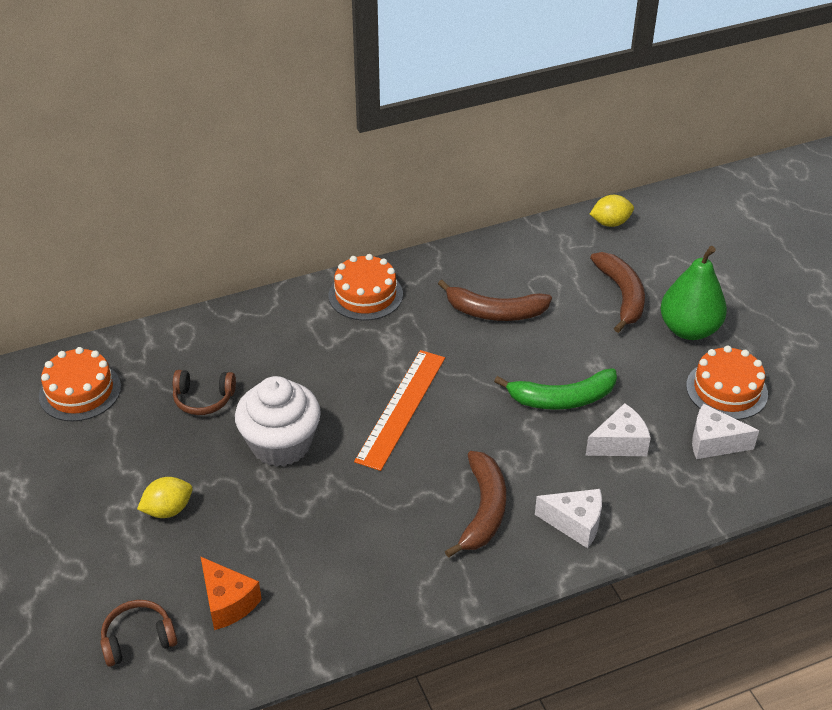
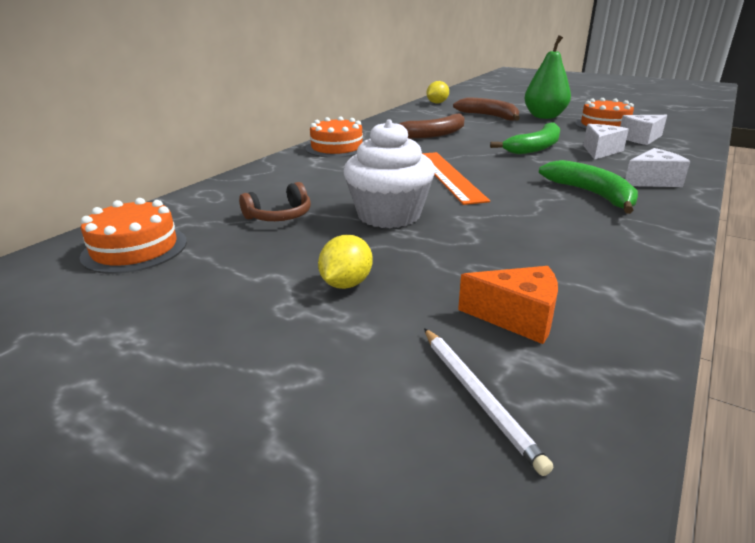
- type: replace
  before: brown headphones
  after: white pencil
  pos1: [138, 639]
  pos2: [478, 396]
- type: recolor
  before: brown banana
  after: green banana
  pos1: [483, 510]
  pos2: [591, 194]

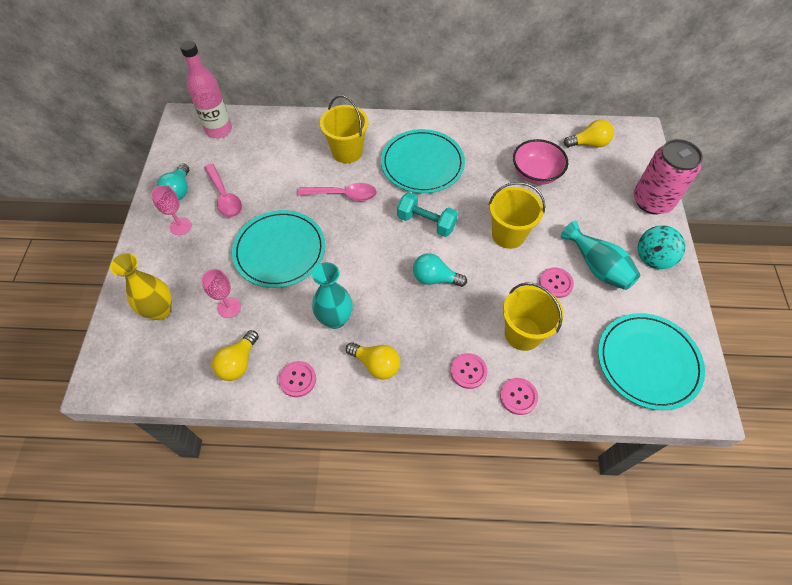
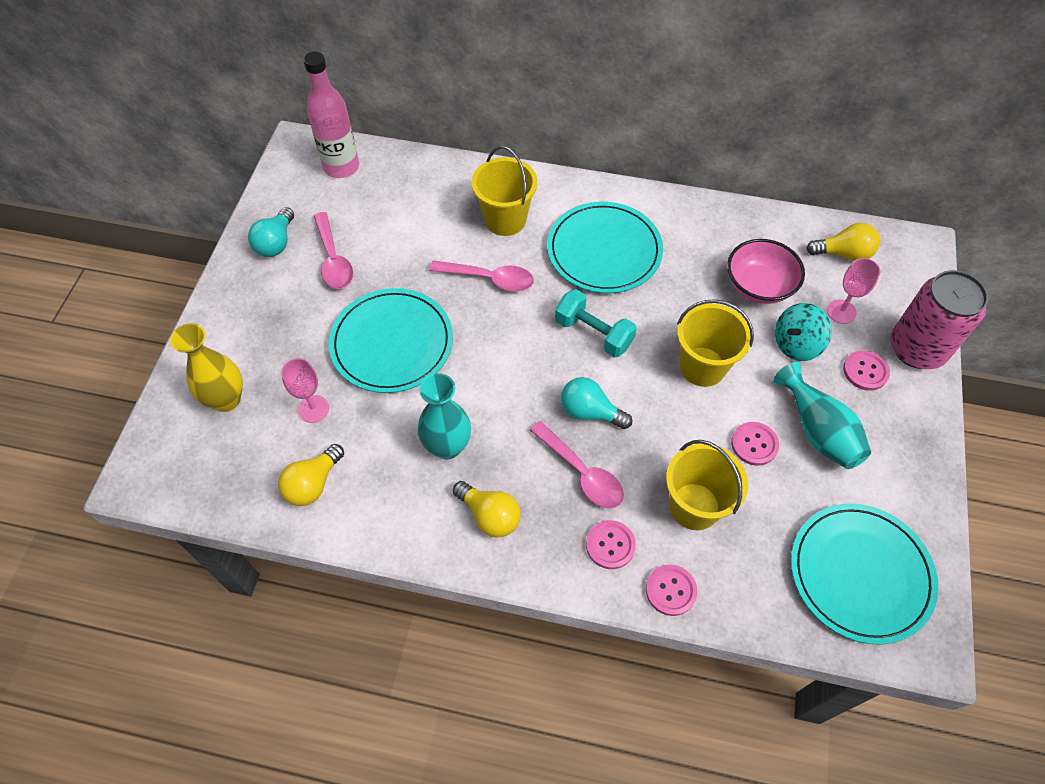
- type: insert
  after: pink spoon
  pos2: [582, 473]
- type: move
  before: turquoise spinning top
  pos1: [654, 256]
  pos2: [796, 344]
- type: move
  before: pink goblet
  pos1: [180, 226]
  pos2: [841, 311]
- type: move
  before: pink button
  pos1: [297, 379]
  pos2: [865, 371]

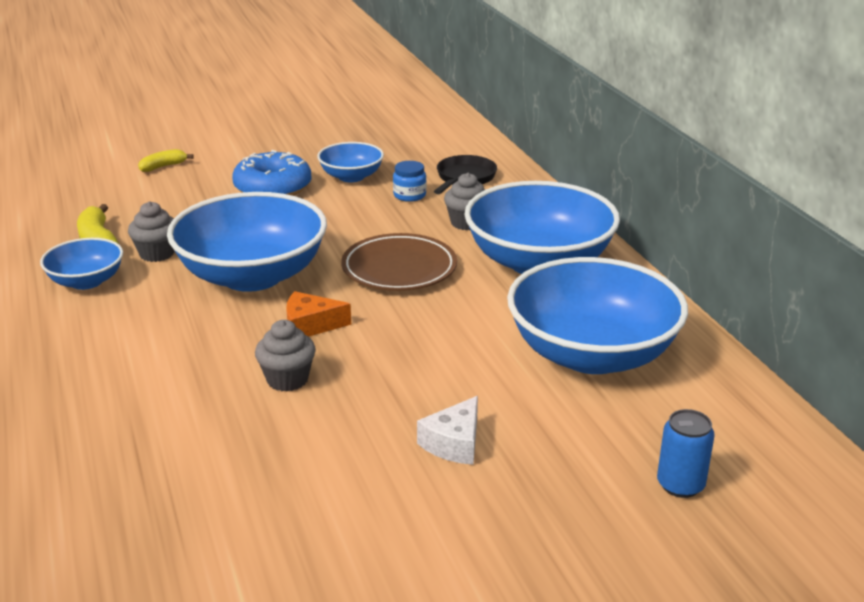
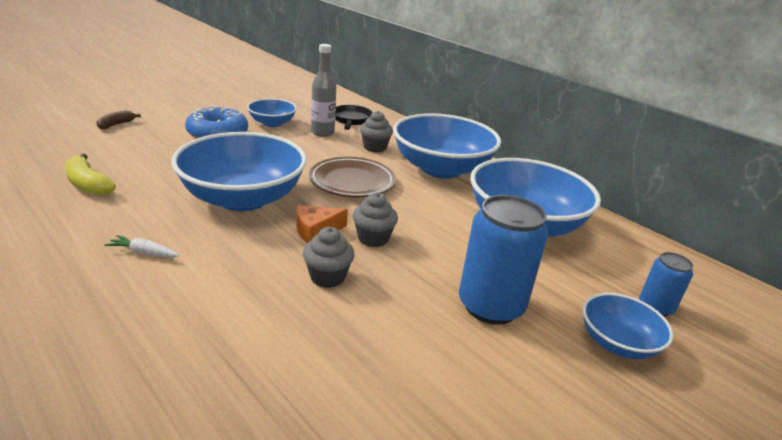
- type: recolor
  before: yellow banana
  after: brown banana
  pos1: [163, 166]
  pos2: [116, 124]
- type: insert
  after: white carrot
  pos2: [143, 253]
- type: replace
  before: blue jar
  after: grey bottle
  pos1: [409, 195]
  pos2: [322, 133]
- type: move
  before: grey cupcake
  pos1: [157, 254]
  pos2: [373, 238]
- type: replace
  before: white cheese
  after: blue can
  pos1: [454, 443]
  pos2: [490, 306]
- type: move
  before: blue bowl
  pos1: [86, 281]
  pos2: [617, 343]

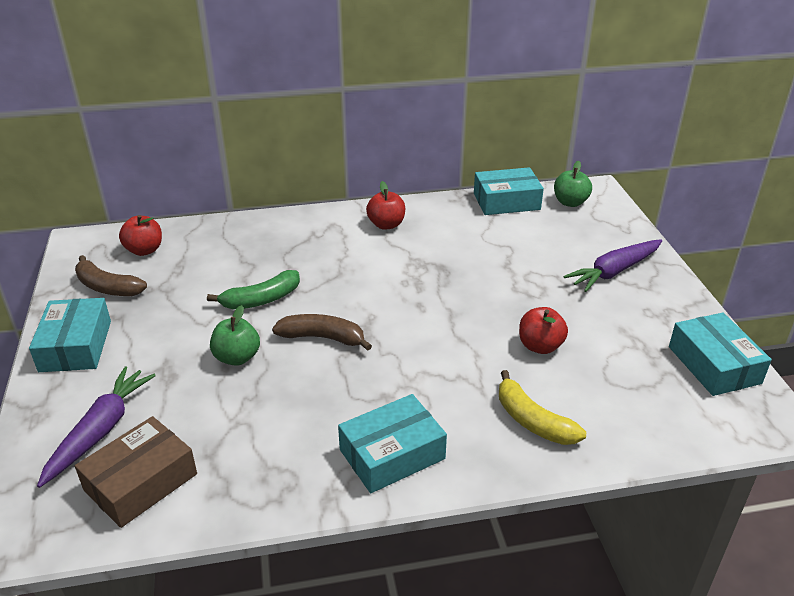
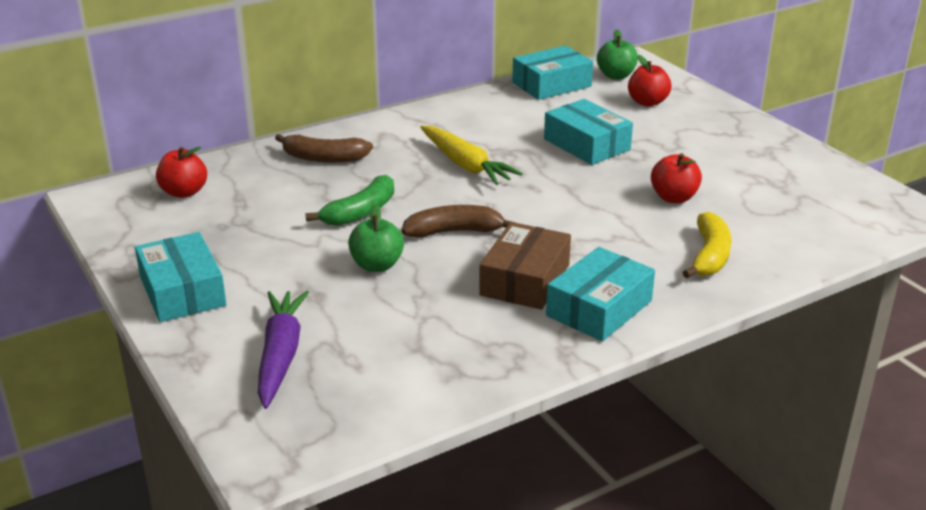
- type: move
  before: brown banana
  pos1: [107, 287]
  pos2: [324, 158]
- type: insert
  after: yellow carrot
  pos2: [465, 165]
- type: move
  before: brown box
  pos1: [141, 482]
  pos2: [525, 280]
- type: move
  before: turquoise box
  pos1: [714, 365]
  pos2: [586, 144]
- type: move
  before: red apple
  pos1: [386, 225]
  pos2: [647, 102]
- type: rotate
  before: yellow banana
  pos1: [533, 421]
  pos2: [709, 256]
  turn: -105
- type: delete
  before: purple carrot
  pos1: [614, 271]

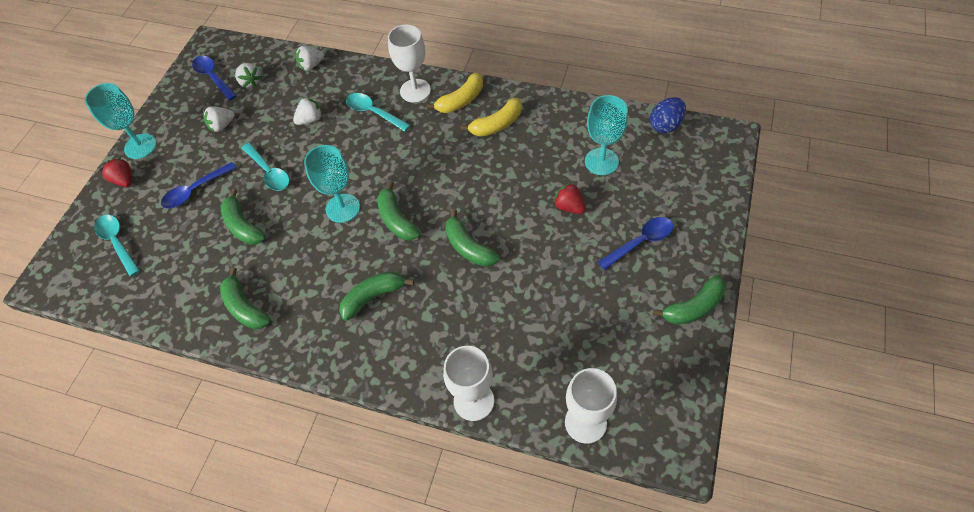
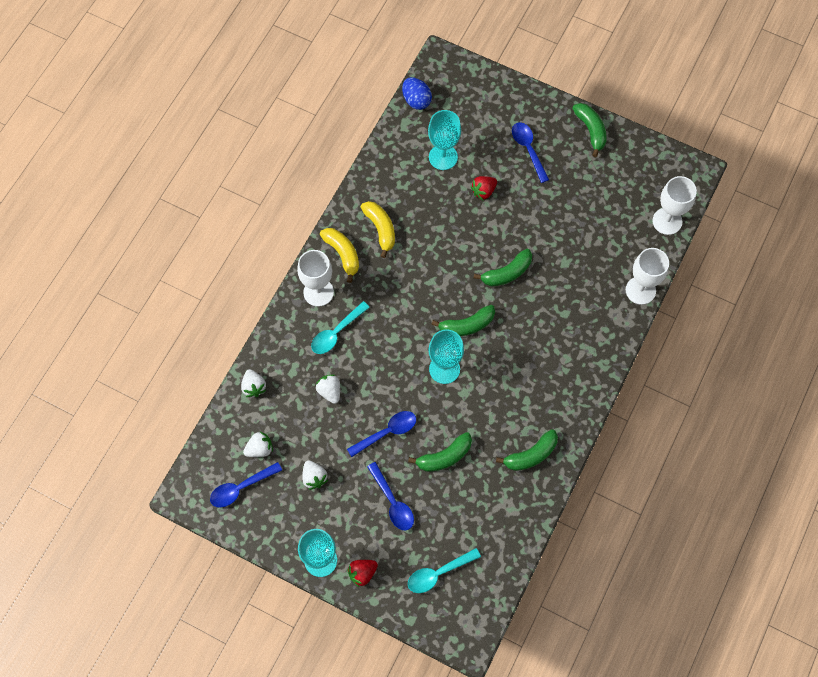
- type: recolor
  before: turquoise spoon
  after: blue spoon
  pos1: [269, 172]
  pos2: [387, 432]
- type: delete
  before: green banana
  pos1: [373, 297]

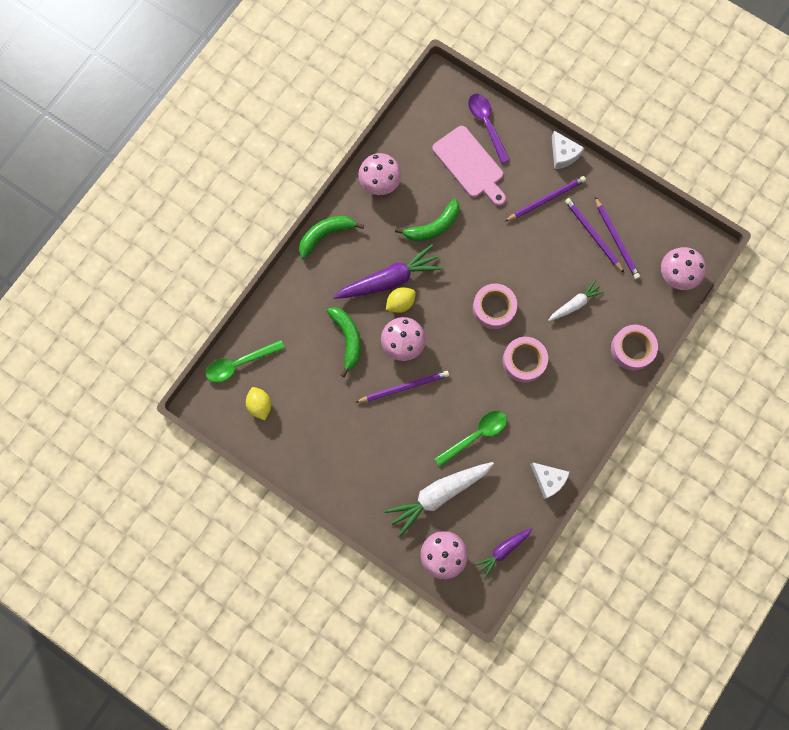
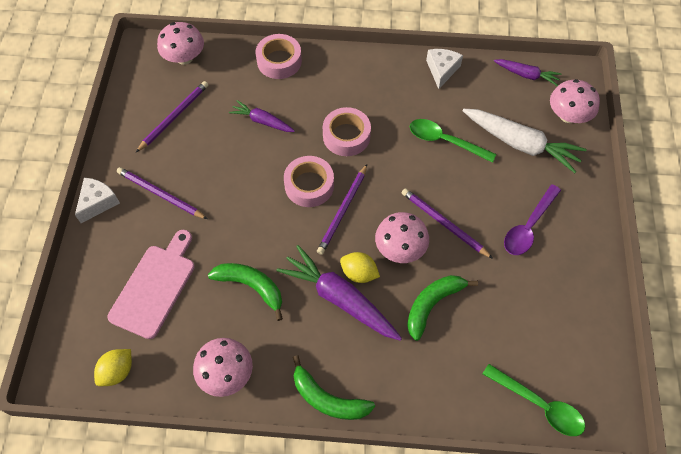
- type: move
  before: yellow lemon
  pos1: [260, 405]
  pos2: [117, 371]
- type: recolor
  before: white carrot
  after: purple carrot
  pos1: [575, 304]
  pos2: [262, 121]
- type: move
  before: purple pencil
  pos1: [593, 235]
  pos2: [343, 211]
- type: move
  before: purple spoon
  pos1: [486, 124]
  pos2: [528, 227]

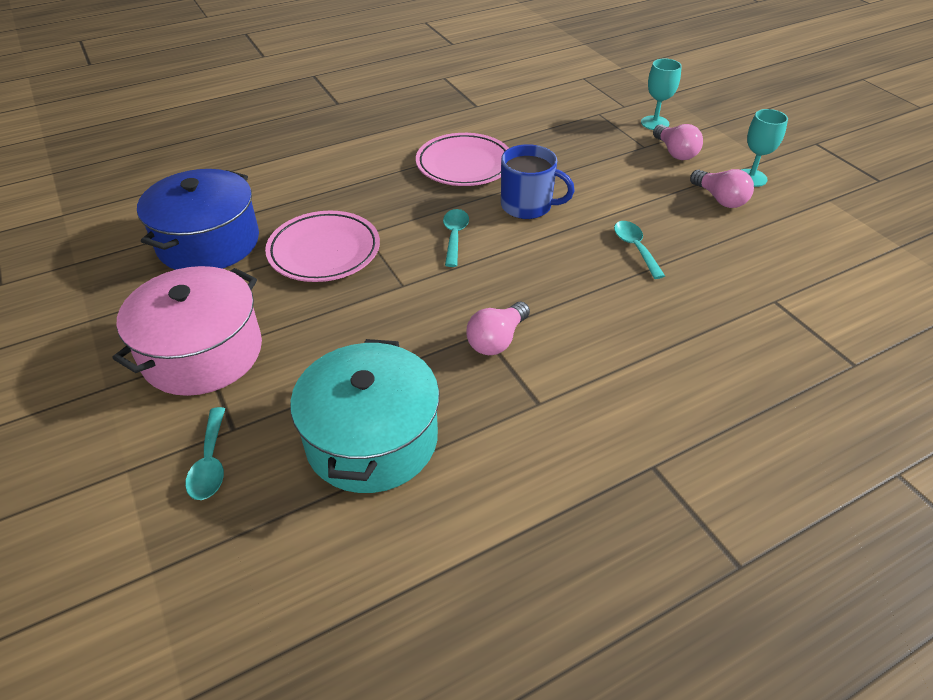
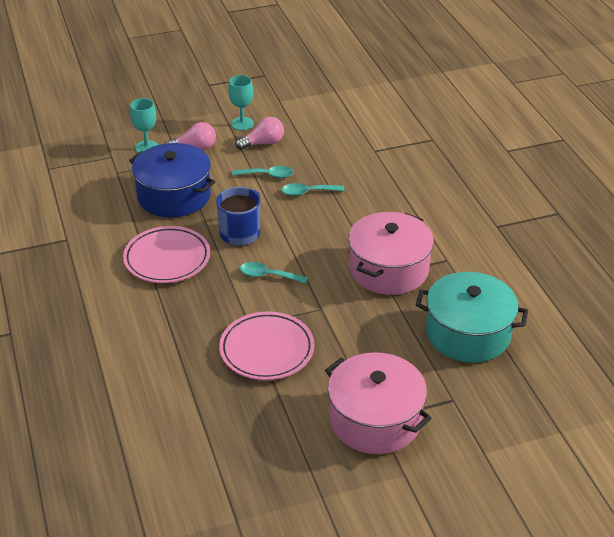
- type: move
  before: blue pot
  pos1: [208, 242]
  pos2: [174, 196]
- type: move
  before: turquoise spoon
  pos1: [210, 463]
  pos2: [268, 175]
- type: replace
  before: pink light bulb
  after: pink pot
  pos1: [497, 340]
  pos2: [388, 269]

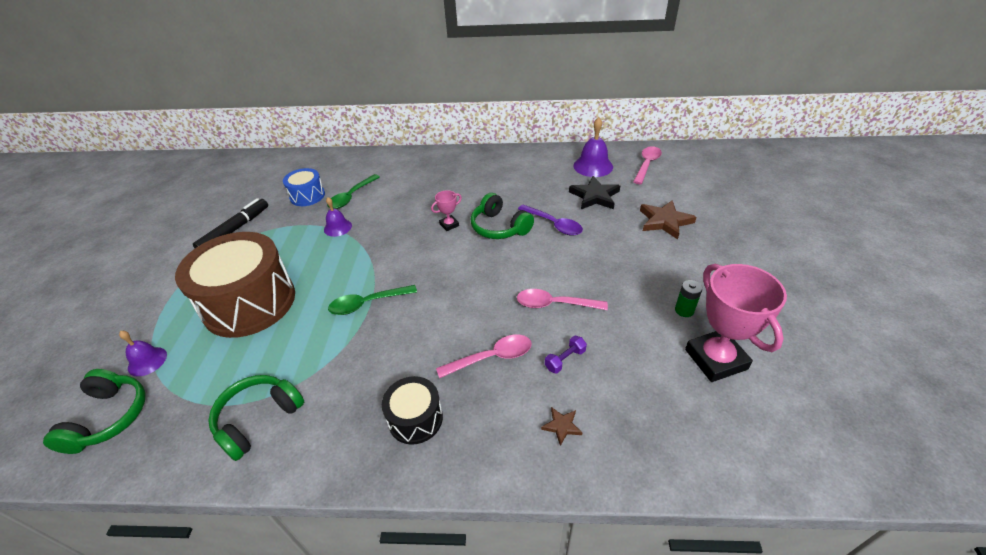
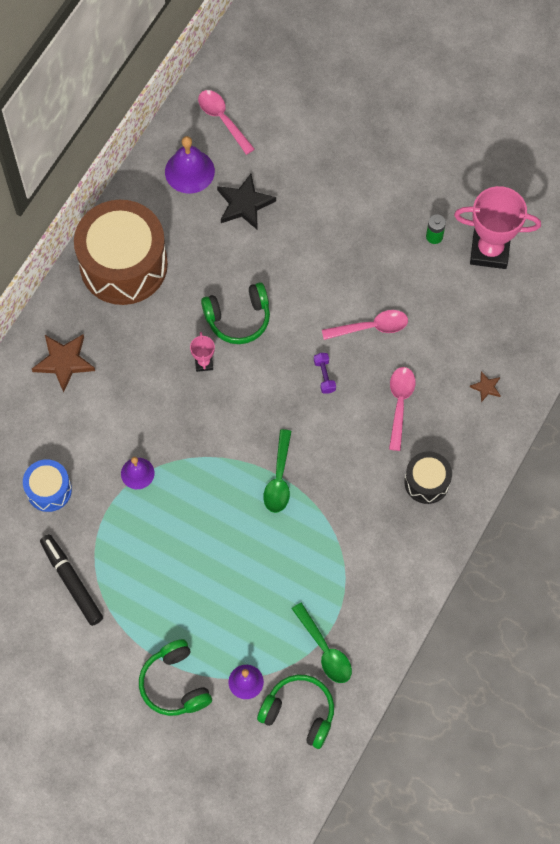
- type: move
  before: brown star
  pos1: [664, 221]
  pos2: [64, 362]
- type: move
  before: brown drum
  pos1: [249, 303]
  pos2: [123, 265]
- type: move
  before: green headphones
  pos1: [258, 419]
  pos2: [175, 684]
- type: move
  before: green spoon
  pos1: [351, 196]
  pos2: [325, 649]
- type: move
  before: purple dumbbell
  pos1: [565, 359]
  pos2: [324, 376]
- type: rotate
  before: pink spoon
  pos1: [554, 304]
  pos2: [371, 327]
  turn: -135
- type: delete
  before: purple spoon
  pos1: [553, 224]

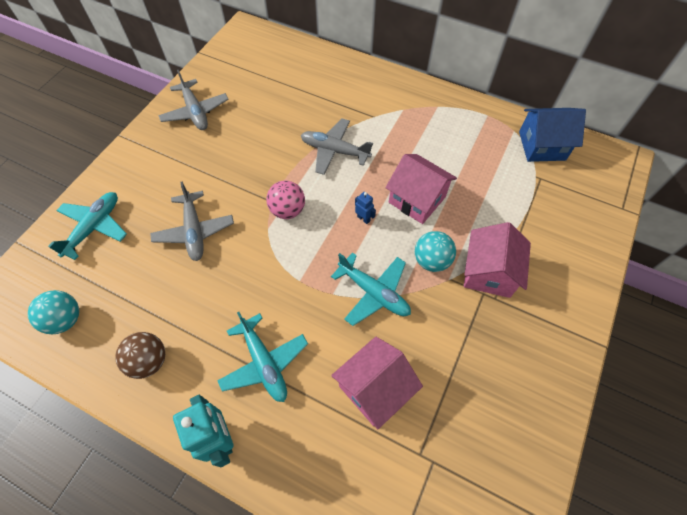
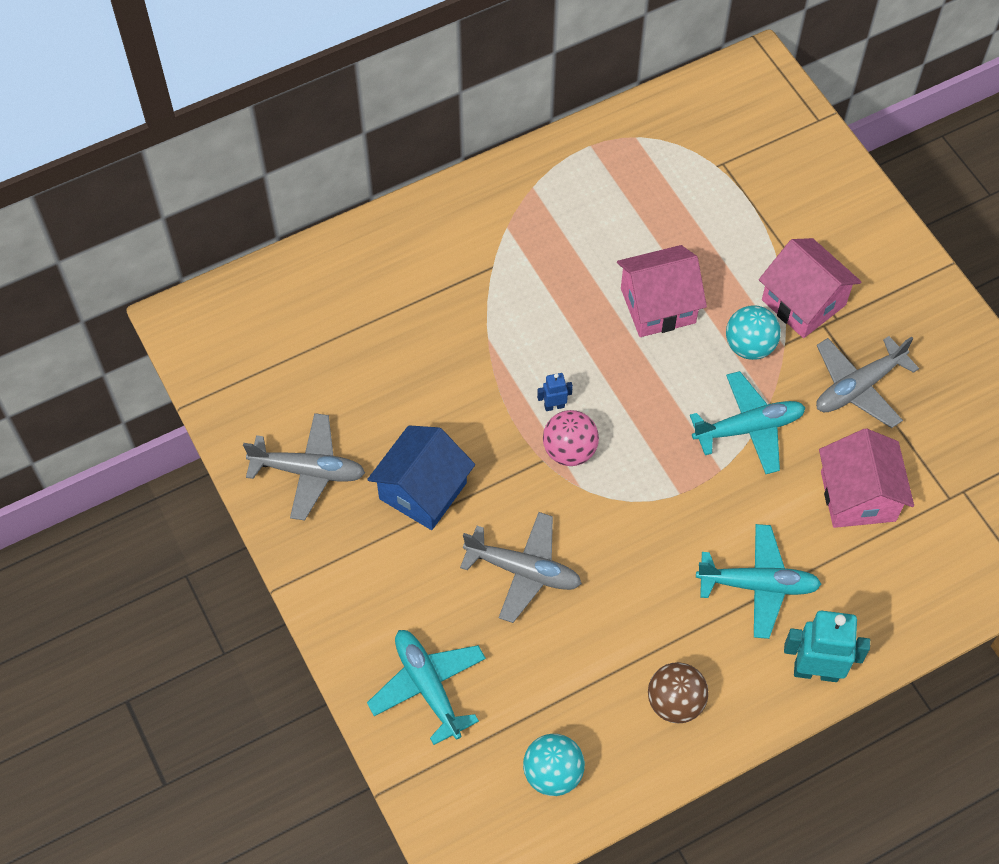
- type: move
  before: blue house
  pos1: [541, 146]
  pos2: [423, 491]
- type: move
  before: blue robot
  pos1: [363, 218]
  pos2: [554, 406]
- type: move
  before: grey plane
  pos1: [334, 151]
  pos2: [858, 387]

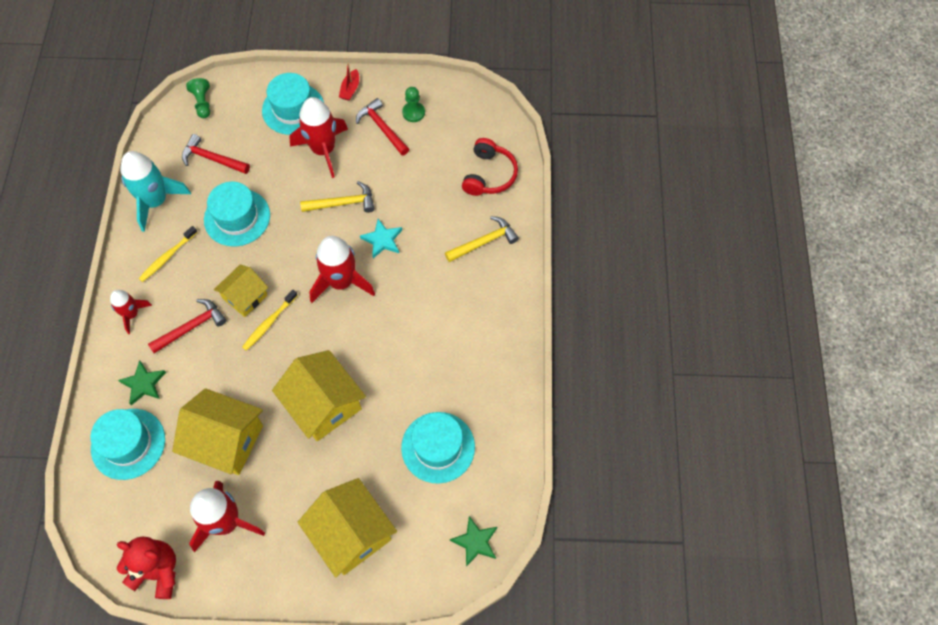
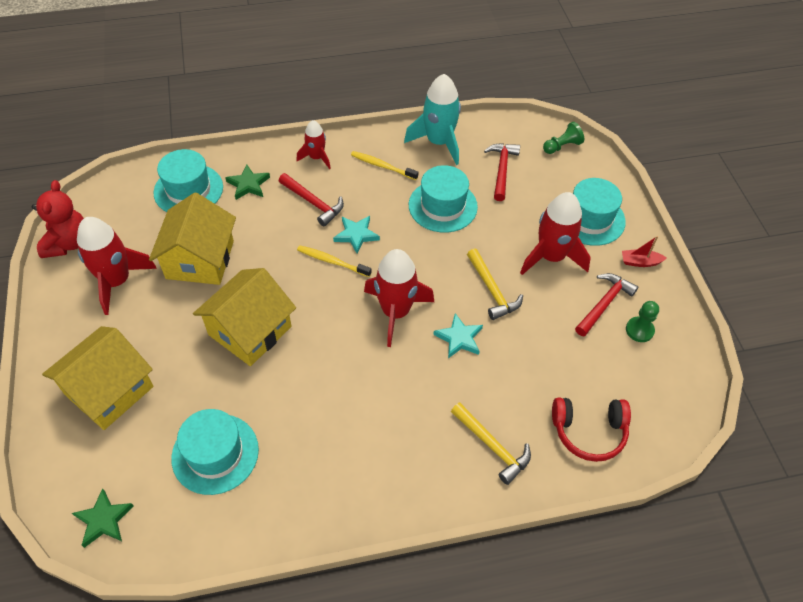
- type: replace
  before: yellow house
  after: turquoise star
  pos1: [245, 297]
  pos2: [356, 235]

